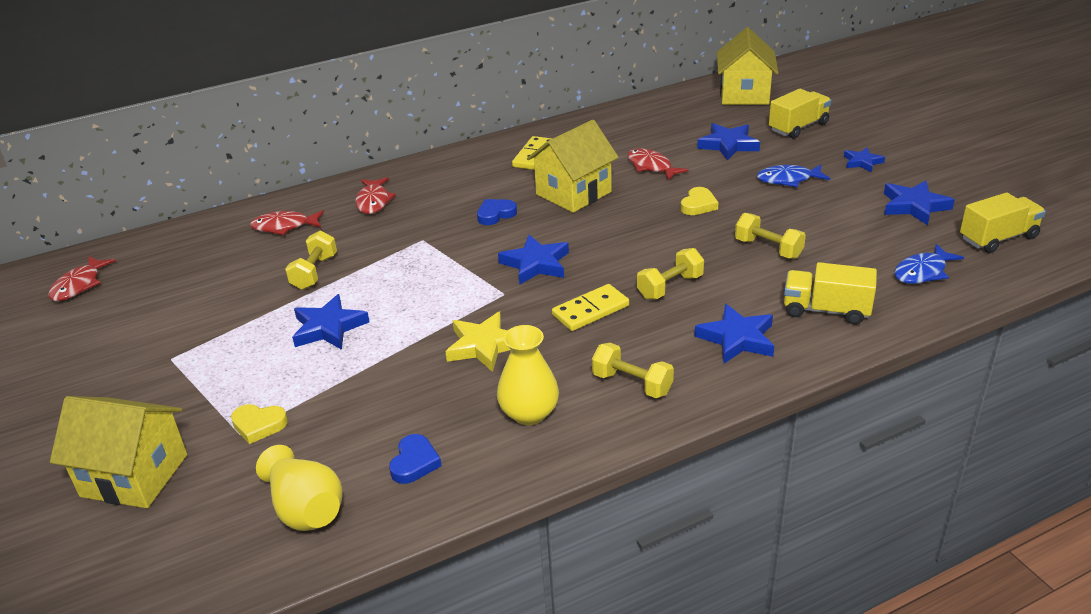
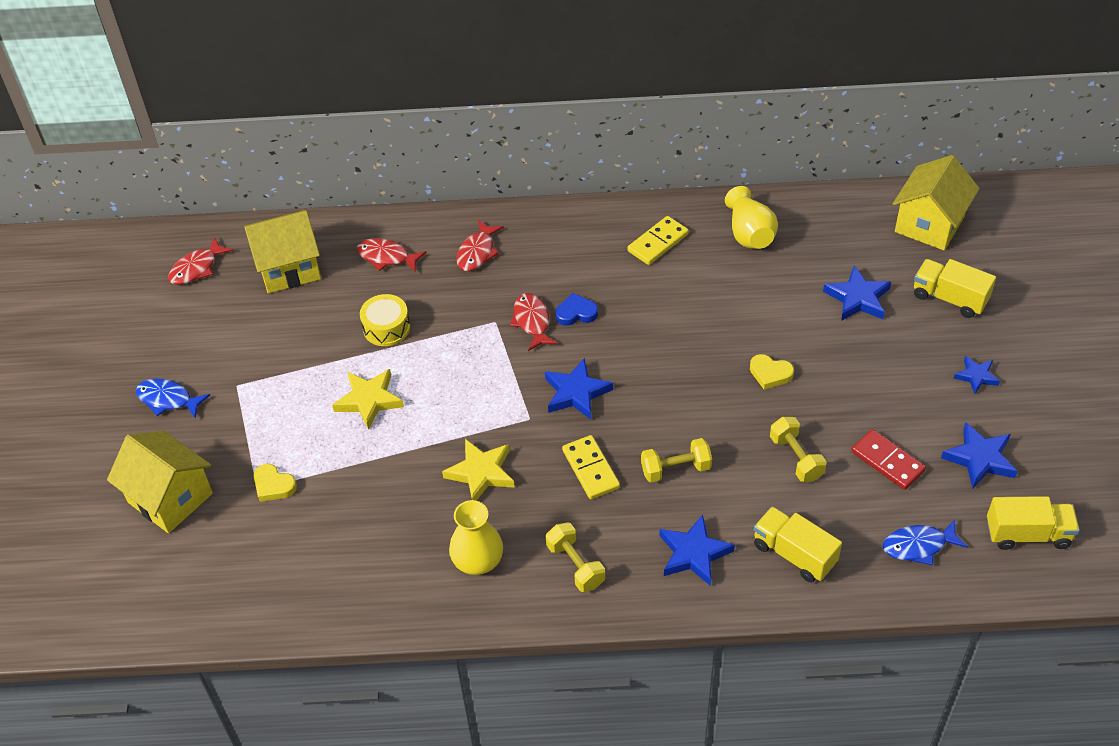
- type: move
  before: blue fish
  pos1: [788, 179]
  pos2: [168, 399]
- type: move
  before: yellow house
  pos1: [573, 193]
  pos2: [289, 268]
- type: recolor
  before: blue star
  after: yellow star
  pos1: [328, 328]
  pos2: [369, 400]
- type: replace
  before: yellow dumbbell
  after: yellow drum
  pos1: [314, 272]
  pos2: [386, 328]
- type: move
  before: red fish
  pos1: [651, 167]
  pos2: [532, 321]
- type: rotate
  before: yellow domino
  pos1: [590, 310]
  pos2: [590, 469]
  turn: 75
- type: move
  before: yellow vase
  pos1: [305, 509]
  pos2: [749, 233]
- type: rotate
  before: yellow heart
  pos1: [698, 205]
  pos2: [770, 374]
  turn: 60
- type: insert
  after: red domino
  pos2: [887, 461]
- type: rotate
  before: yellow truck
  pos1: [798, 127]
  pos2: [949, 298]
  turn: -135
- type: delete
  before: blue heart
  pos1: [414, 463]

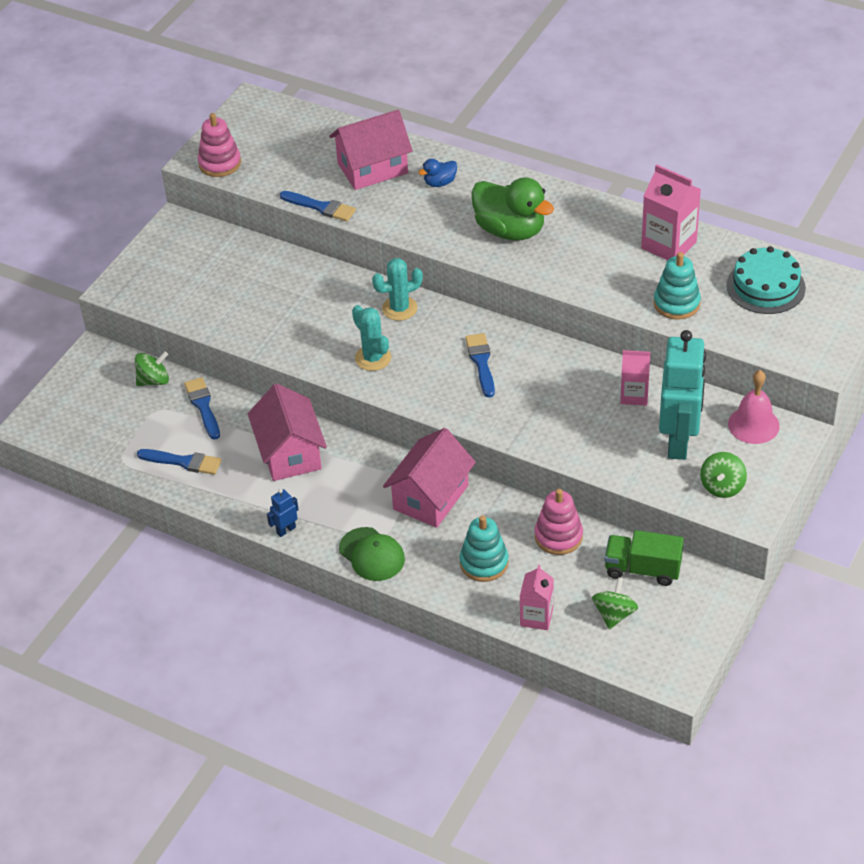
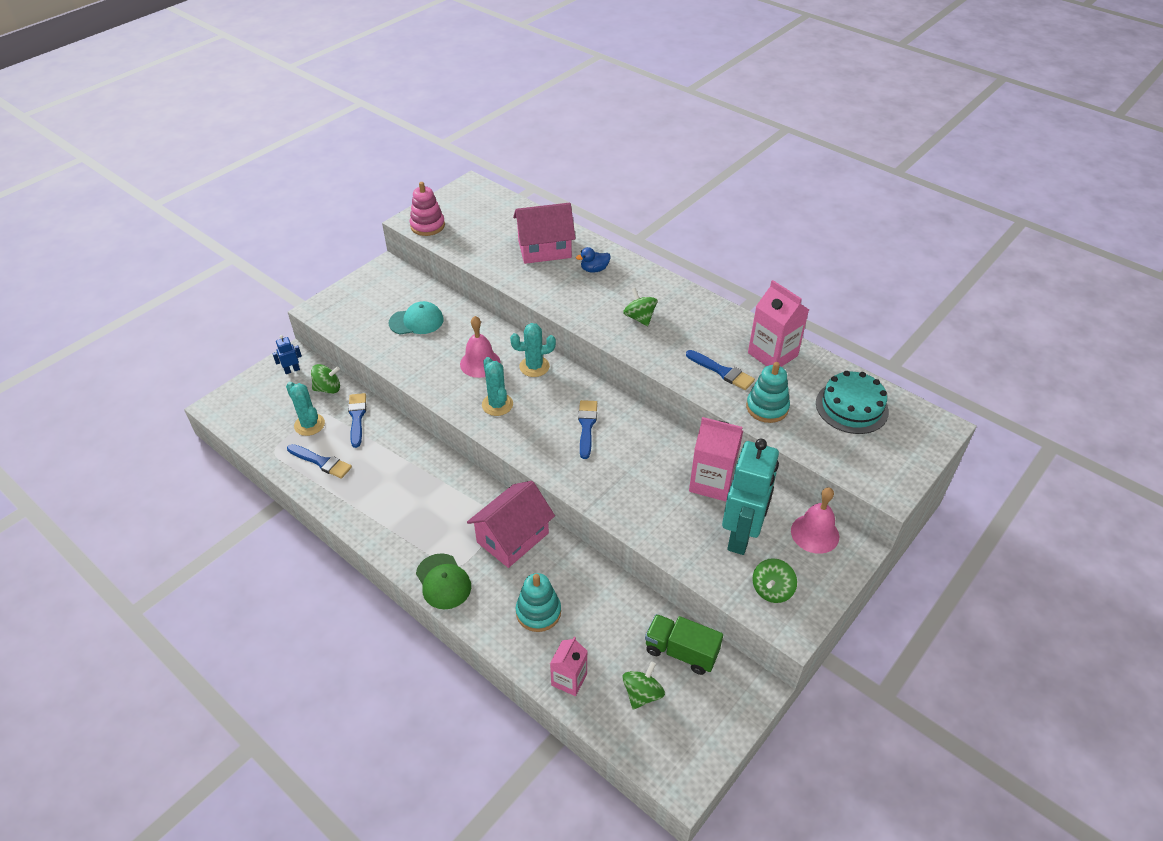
- type: move
  before: blue robot
  pos1: [286, 530]
  pos2: [292, 370]
- type: insert
  after: turquoise cactus
  pos2: [309, 425]
- type: insert
  after: turquoise cap
  pos2: [416, 321]
- type: insert
  after: pink bell
  pos2: [480, 363]
- type: replace
  before: green duck
  after: green spinning top
  pos1: [510, 230]
  pos2: [639, 318]
- type: move
  before: blue brush
  pos1: [321, 207]
  pos2: [722, 371]
- type: resize
  before: pink carton
  pos1: [634, 395]
  pos2: [712, 482]
  scale: 1.57
- type: delete
  before: pink house
  pos1: [290, 453]
- type: delete
  before: pink stacking toy
  pos1: [558, 536]

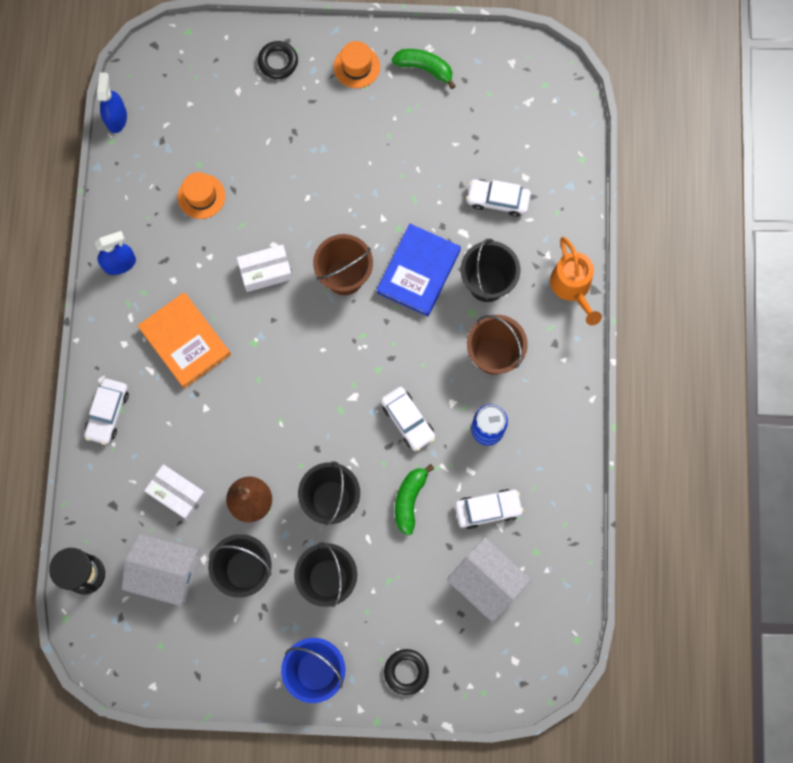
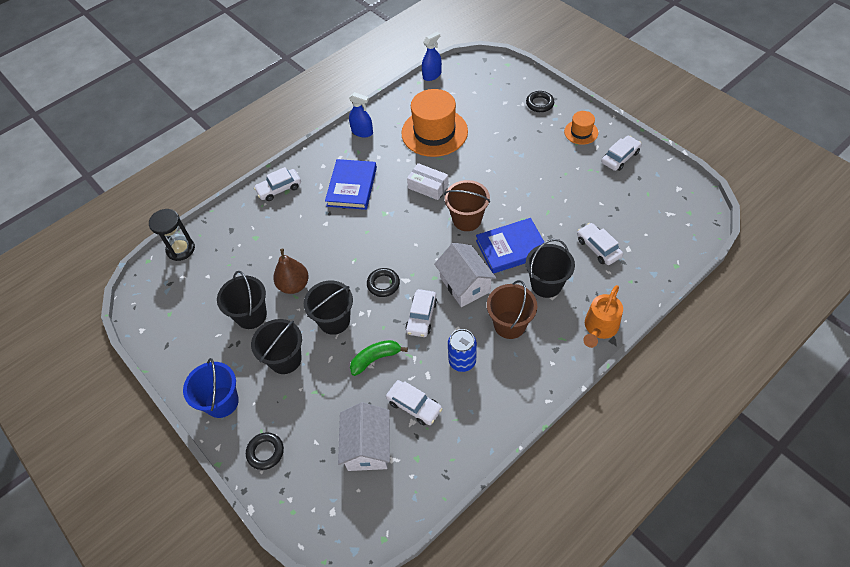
- type: recolor
  before: orange book
  after: blue book
  pos1: [185, 341]
  pos2: [351, 186]
- type: insert
  after: black ring
  pos2: [383, 284]
- type: resize
  before: orange hat
  pos1: [201, 196]
  pos2: [434, 132]
  scale: 2.01
- type: move
  before: white house
  pos1: [165, 572]
  pos2: [465, 284]
- type: replace
  before: green banana
  after: white car
  pos1: [424, 68]
  pos2: [620, 157]
- type: delete
  before: white box
  pos1: [177, 494]

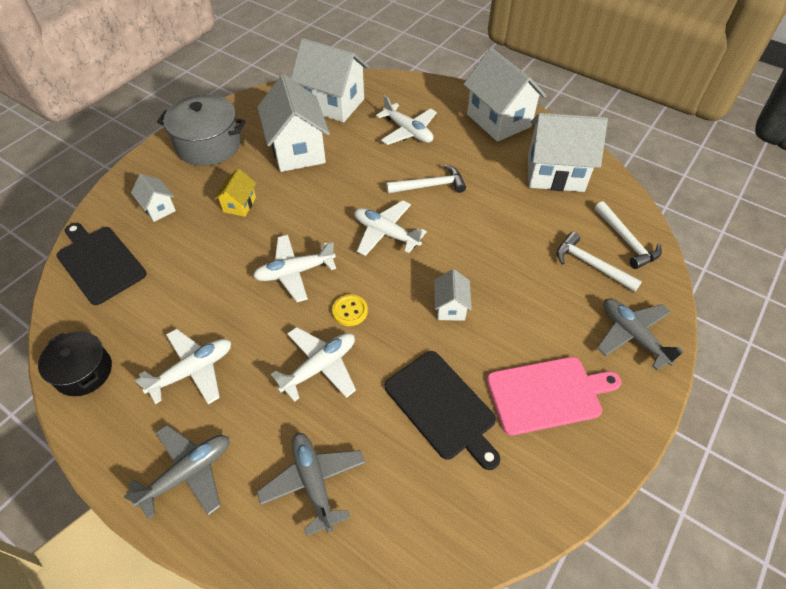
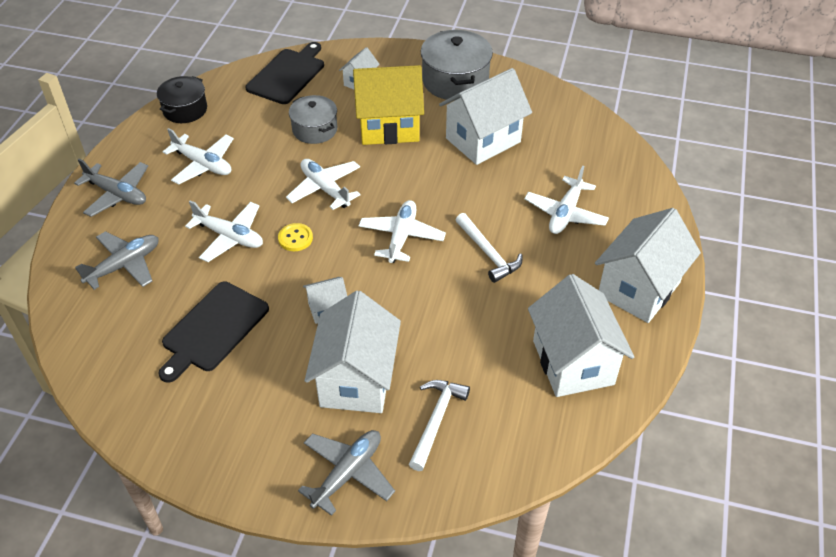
- type: insert
  after: grey pot
  pos2: [315, 129]
- type: move
  before: white house
  pos1: [333, 104]
  pos2: [356, 380]
- type: resize
  before: yellow house
  pos1: [239, 205]
  pos2: [389, 127]
  scale: 2.07
- type: delete
  before: pink cutting board
  pos1: [547, 394]
- type: delete
  before: white hammer
  pos1: [626, 241]

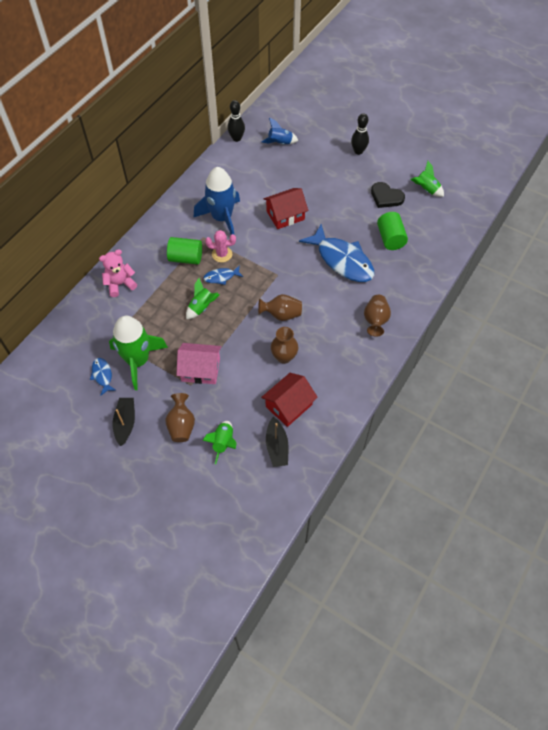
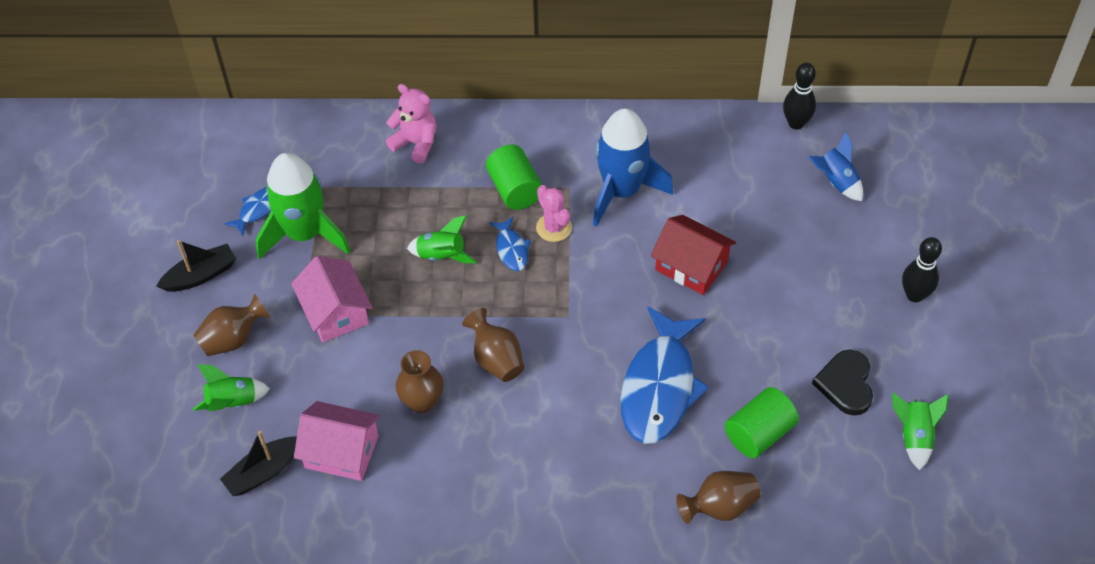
- type: recolor
  before: red house
  after: pink house
  pos1: [289, 405]
  pos2: [341, 451]
- type: rotate
  before: blue fish
  pos1: [221, 277]
  pos2: [511, 249]
  turn: -150
- type: move
  before: brown vase
  pos1: [375, 321]
  pos2: [719, 507]

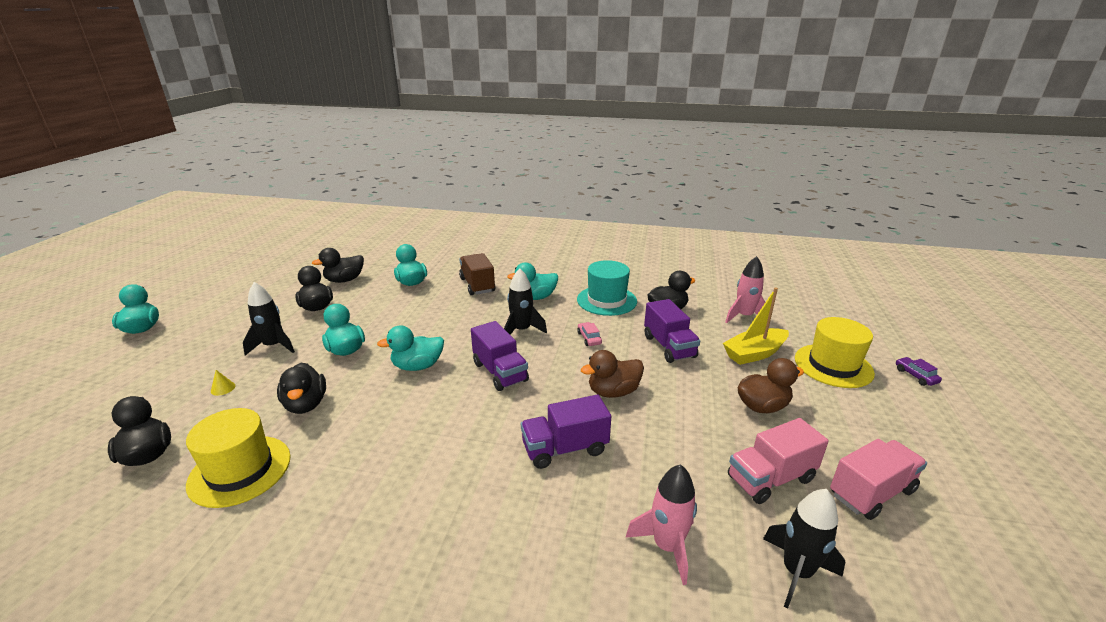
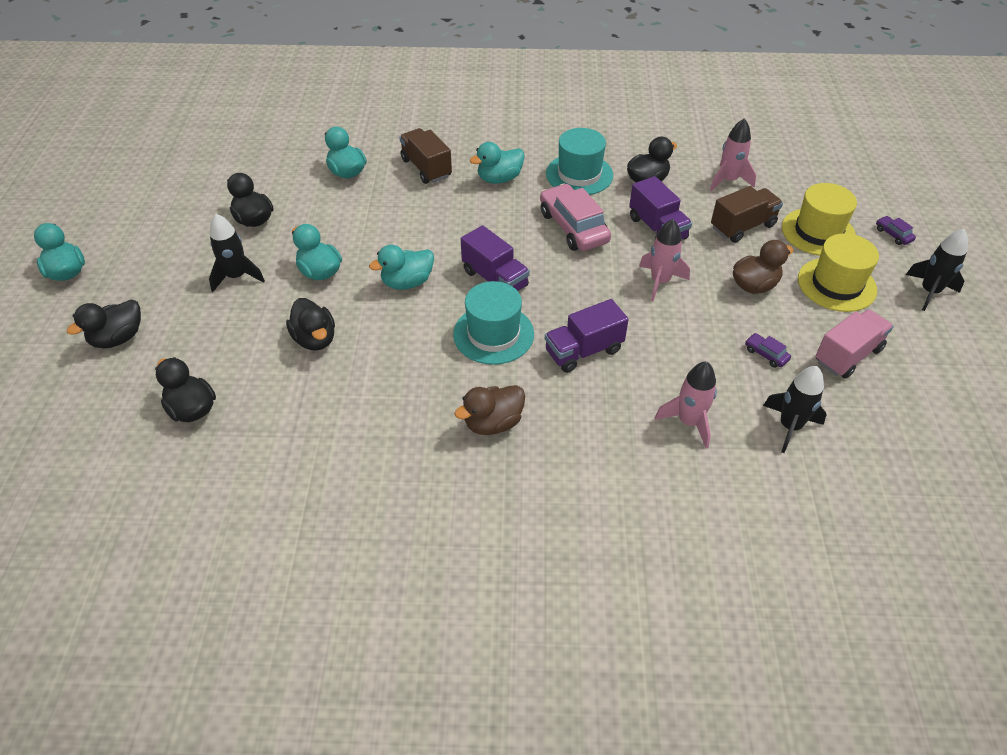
- type: move
  before: black duck
  pos1: [344, 280]
  pos2: [118, 338]
- type: insert
  after: turquoise hat
  pos2: [493, 334]
- type: move
  before: brown duck
  pos1: [613, 392]
  pos2: [493, 423]
- type: resize
  before: pink car
  pos1: [589, 338]
  pos2: [573, 227]
  scale: 2.31
- type: insert
  after: pink rocket
  pos2: [660, 282]
- type: replace
  before: yellow boat
  after: brown truck
  pos1: [754, 353]
  pos2: [742, 227]
- type: replace
  before: pink truck
  after: purple car
  pos1: [770, 478]
  pos2: [766, 354]
- type: move
  before: yellow hat
  pos1: [240, 470]
  pos2: [836, 284]
- type: move
  before: black rocket
  pos1: [521, 330]
  pos2: [929, 292]
- type: delete
  before: yellow cone
  pos1: [223, 388]

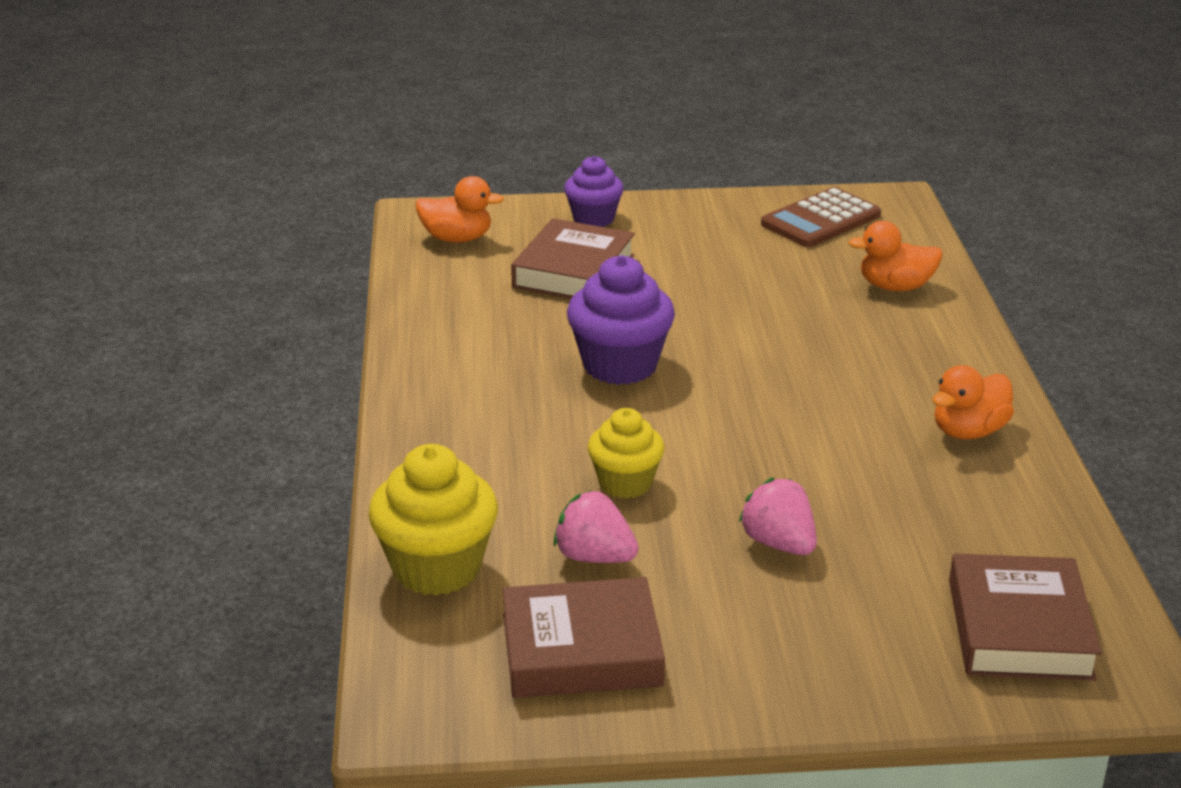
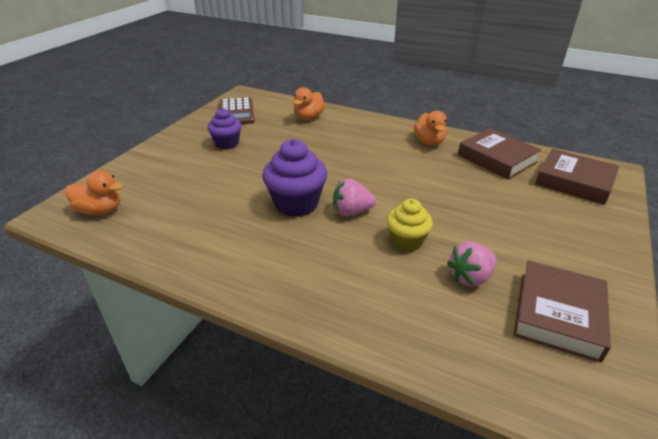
- type: rotate
  before: orange duck
  pos1: [457, 238]
  pos2: [100, 210]
  turn: 60
- type: move
  before: purple cupcake
  pos1: [593, 219]
  pos2: [227, 144]
- type: move
  before: pink strawberry
  pos1: [779, 543]
  pos2: [351, 212]
- type: move
  before: brown book
  pos1: [573, 271]
  pos2: [496, 159]
- type: delete
  before: yellow cupcake
  pos1: [437, 568]

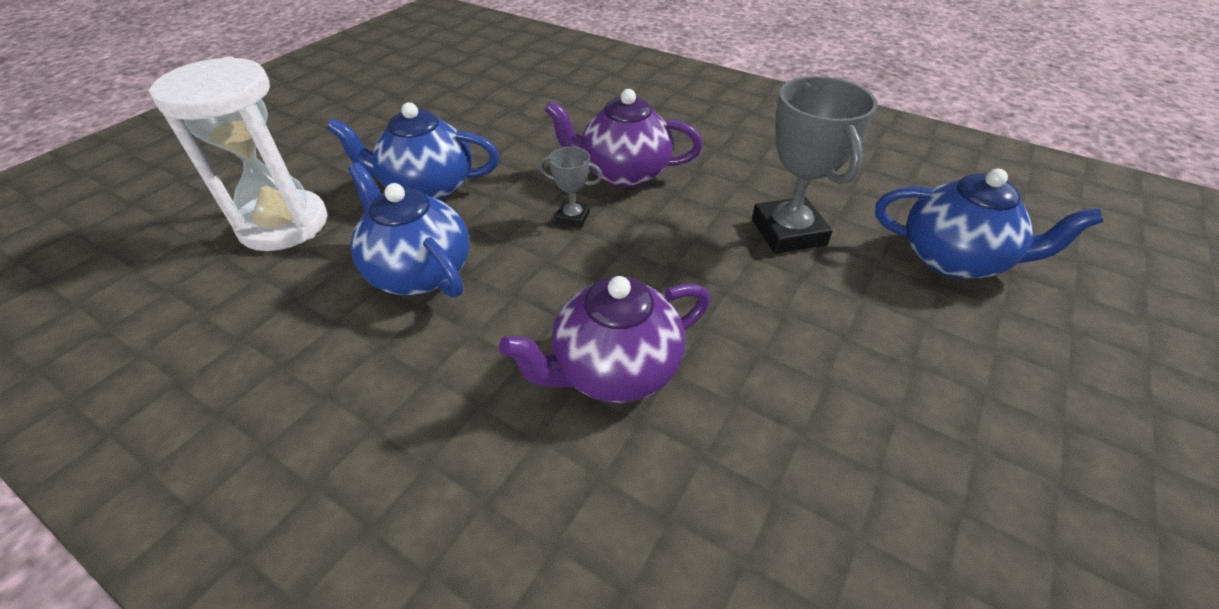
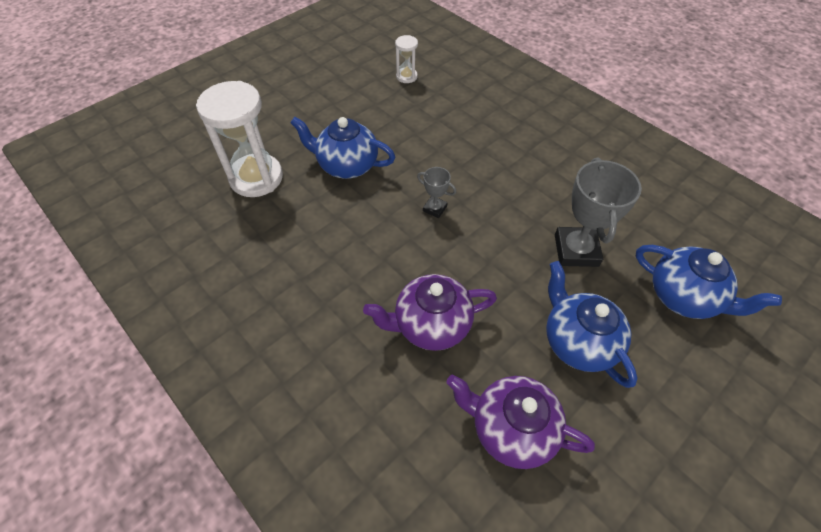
- type: insert
  after: white hourglass
  pos2: [406, 76]
- type: move
  before: purple teapot
  pos1: [623, 173]
  pos2: [511, 428]
- type: move
  before: blue teapot
  pos1: [419, 272]
  pos2: [578, 341]

